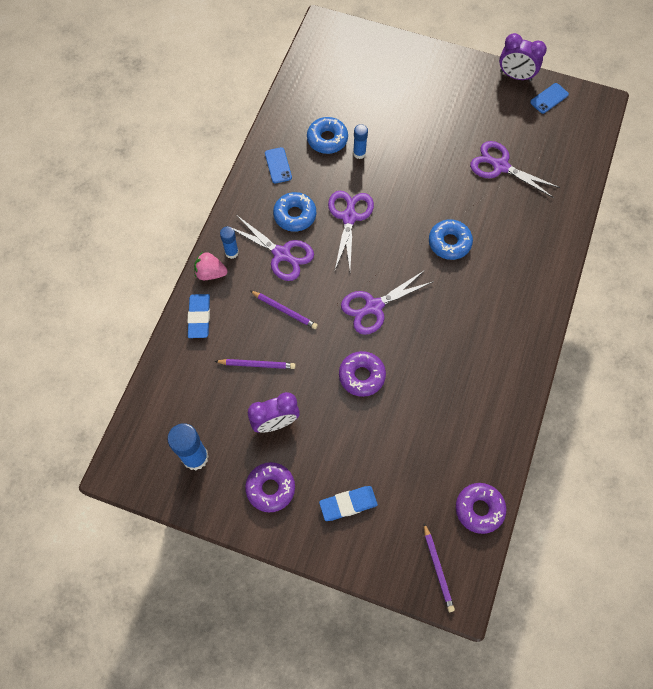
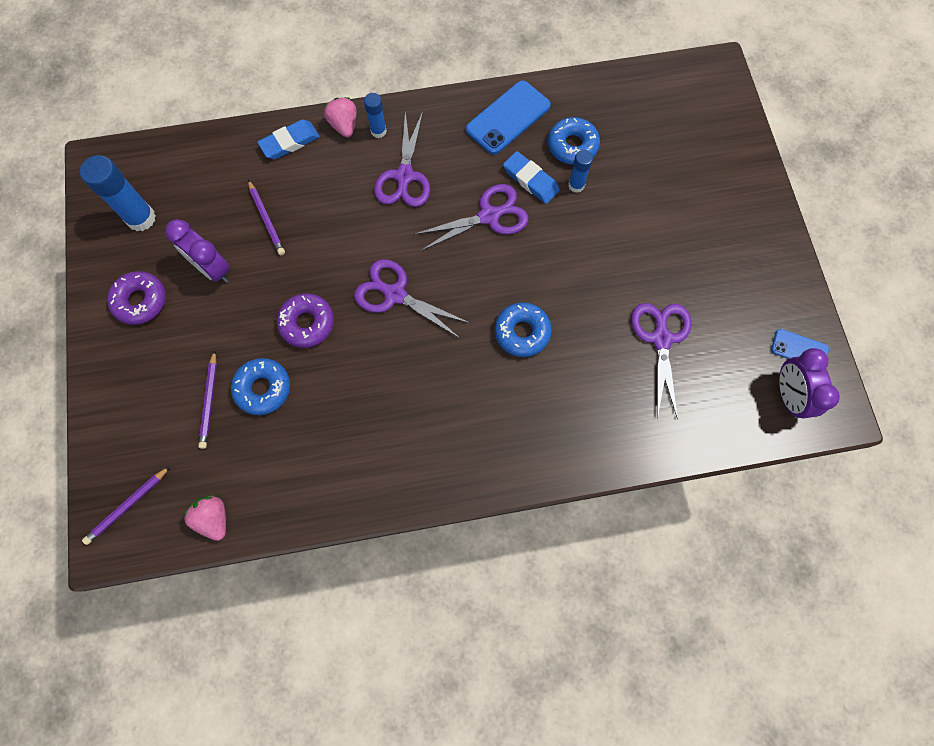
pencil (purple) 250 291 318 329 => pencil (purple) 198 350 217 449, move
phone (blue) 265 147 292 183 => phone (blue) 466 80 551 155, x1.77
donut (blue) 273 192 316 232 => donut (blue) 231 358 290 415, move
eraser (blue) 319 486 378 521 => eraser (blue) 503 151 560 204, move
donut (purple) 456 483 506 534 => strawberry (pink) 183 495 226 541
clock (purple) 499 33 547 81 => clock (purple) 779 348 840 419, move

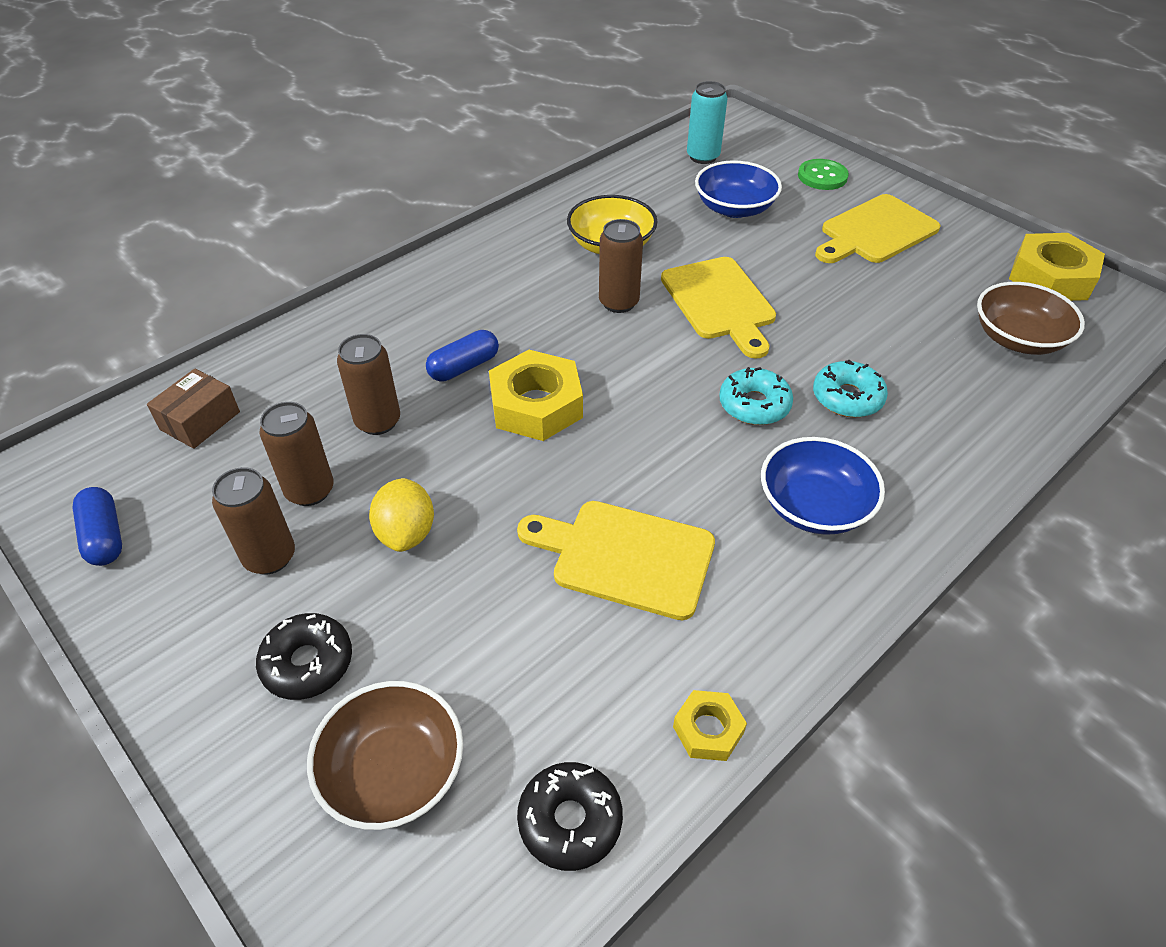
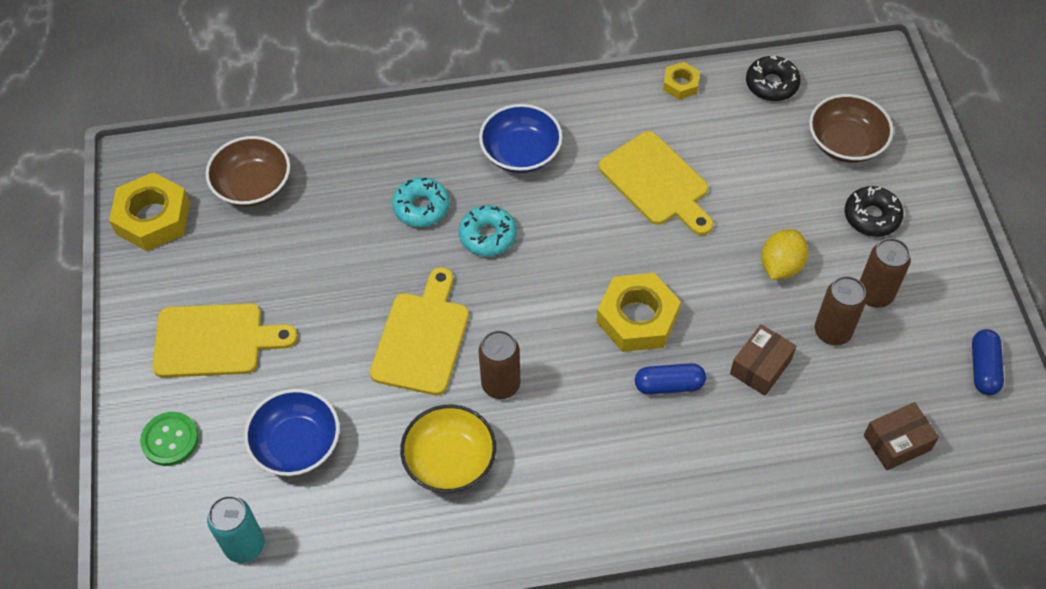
can (brown) 337 334 400 435 => box (brown) 730 324 796 396

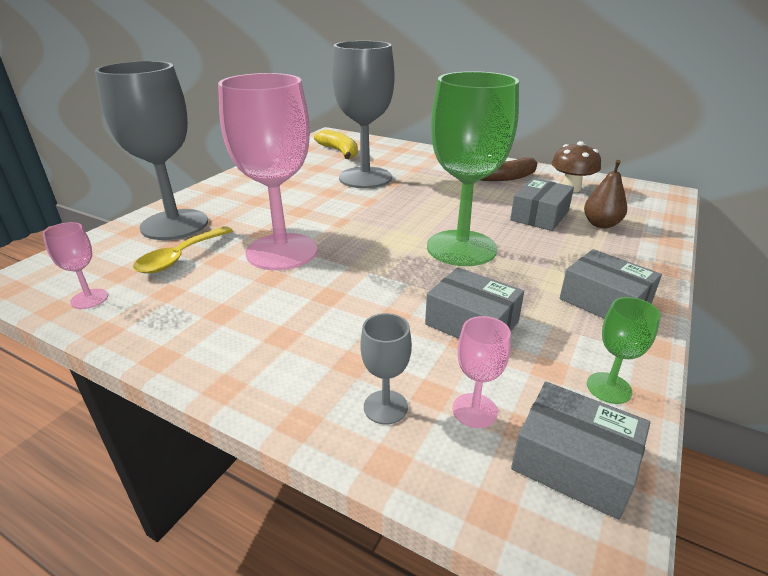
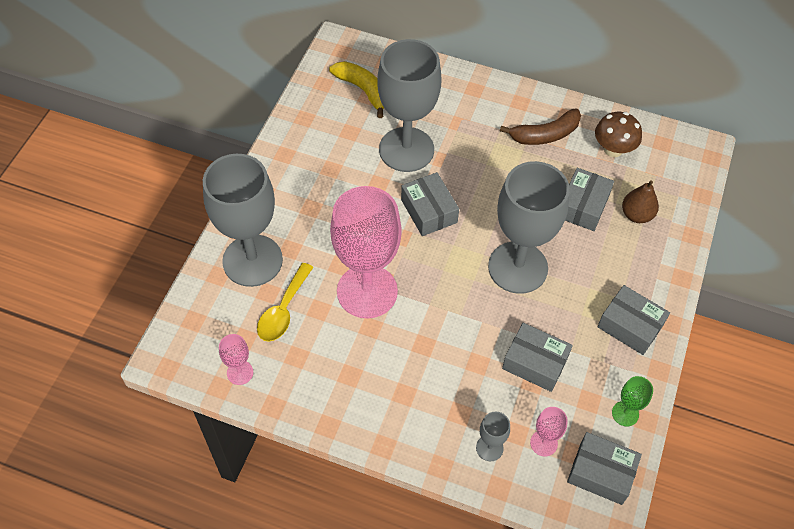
goblet (green) 427 71 519 266 => goblet (grey) 488 161 570 294
nothing => box (grey) 401 172 459 236

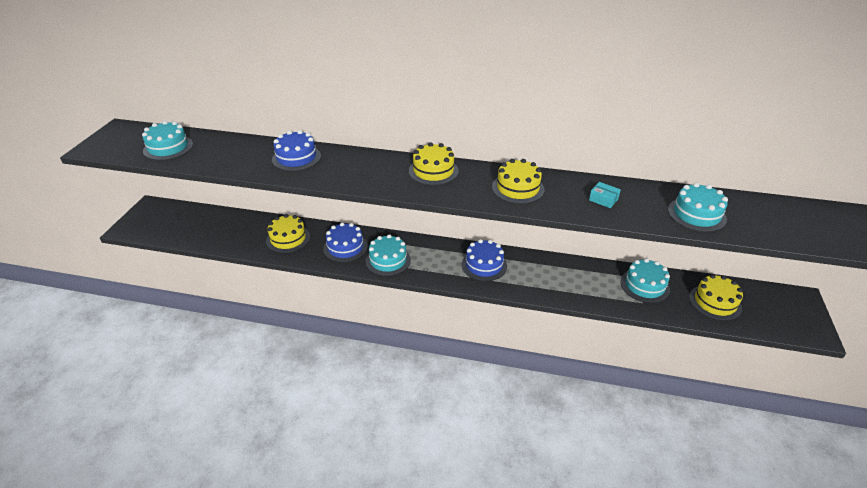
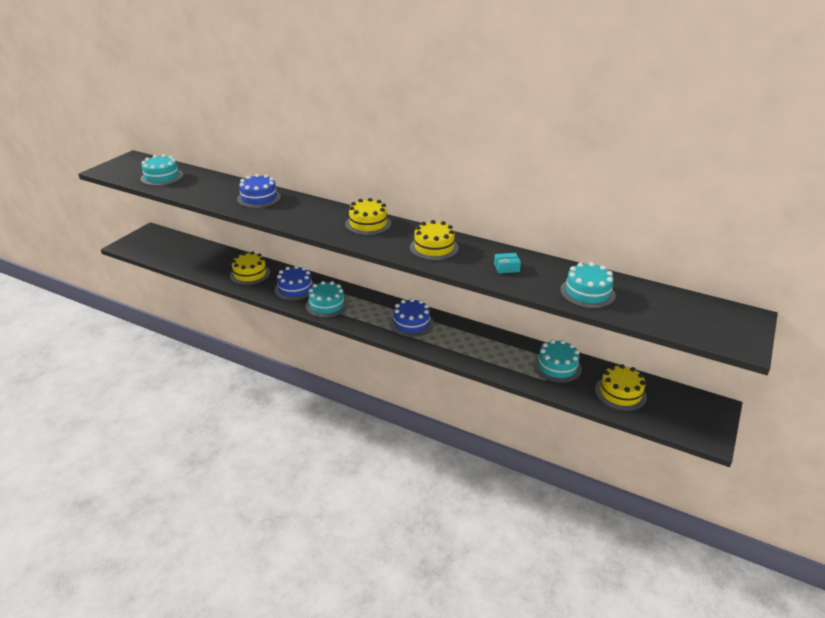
box (turquoise) 589 182 621 208 => box (turquoise) 494 253 521 273, 60 degrees counterclockwise

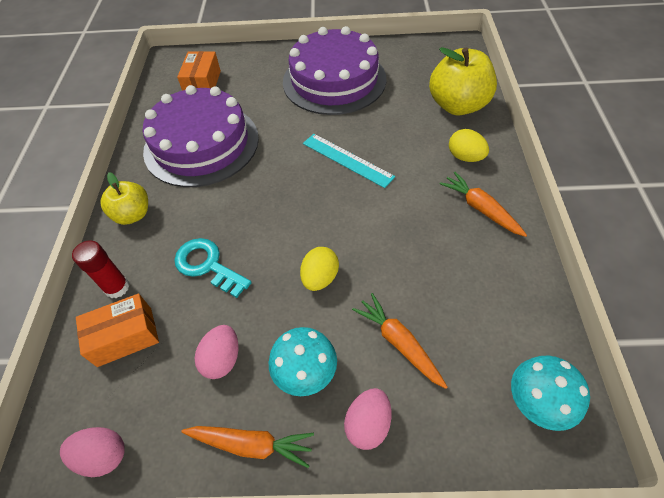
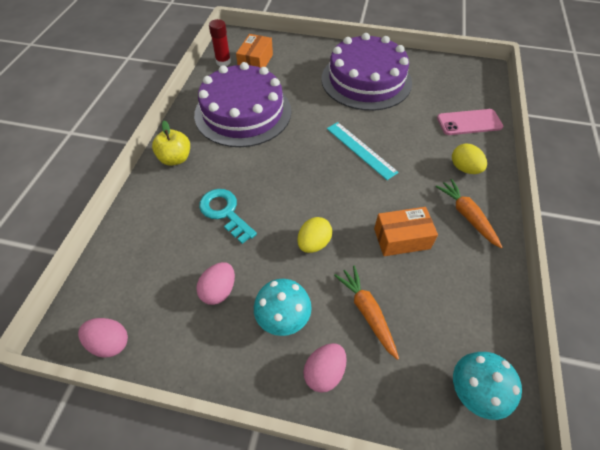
glue stick (red) 72 240 130 298 => glue stick (red) 209 19 231 66, move
box (orange) 76 293 159 367 => box (orange) 374 207 438 256, move
carrot (orange) 181 426 314 468 => nothing
apple (yellow) 429 47 497 116 => phone (pink) 437 109 503 135

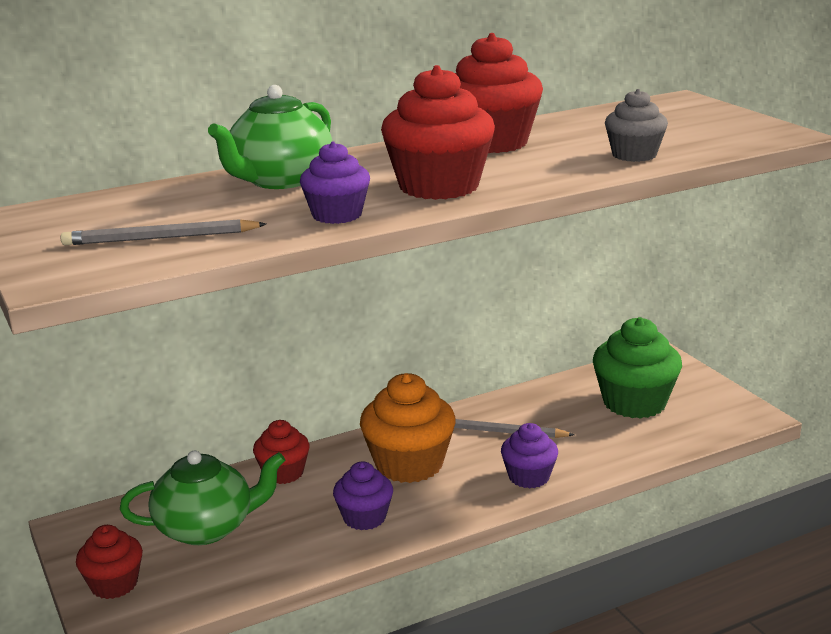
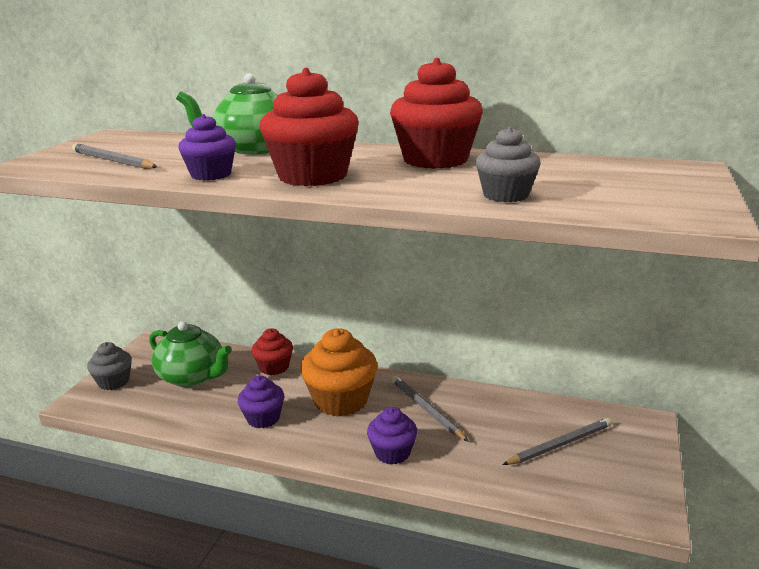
cupcake (red) 76 525 143 599 => cupcake (grey) 87 342 132 390
cupcake (green) 593 317 682 419 => pencil (grey) 502 418 612 465

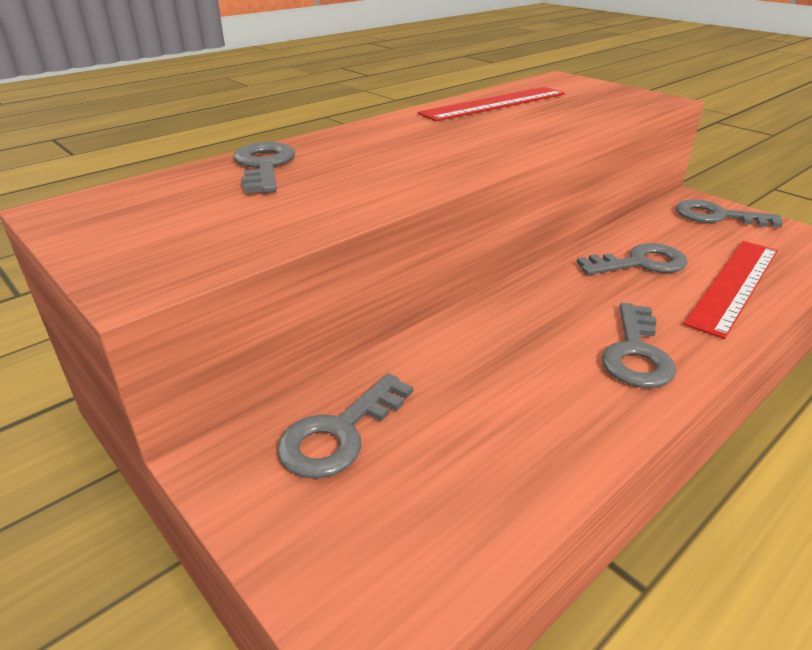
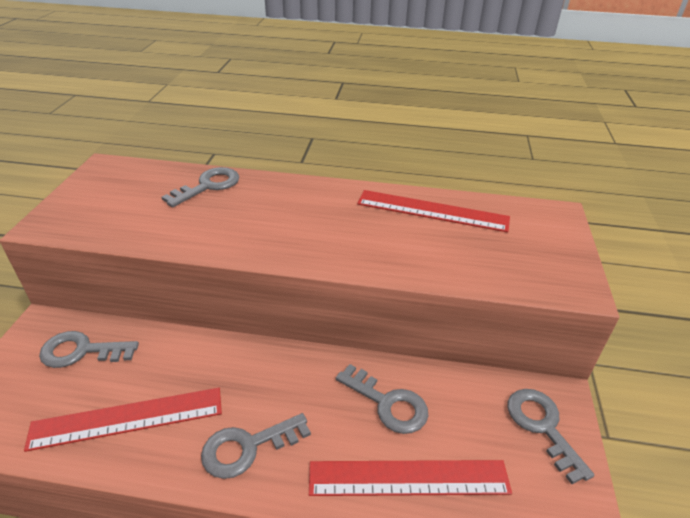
nothing => ruler (red) 24 388 222 452

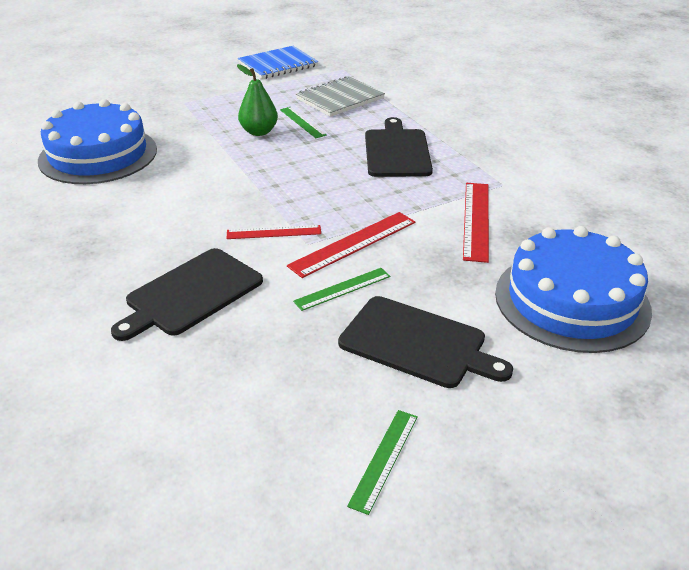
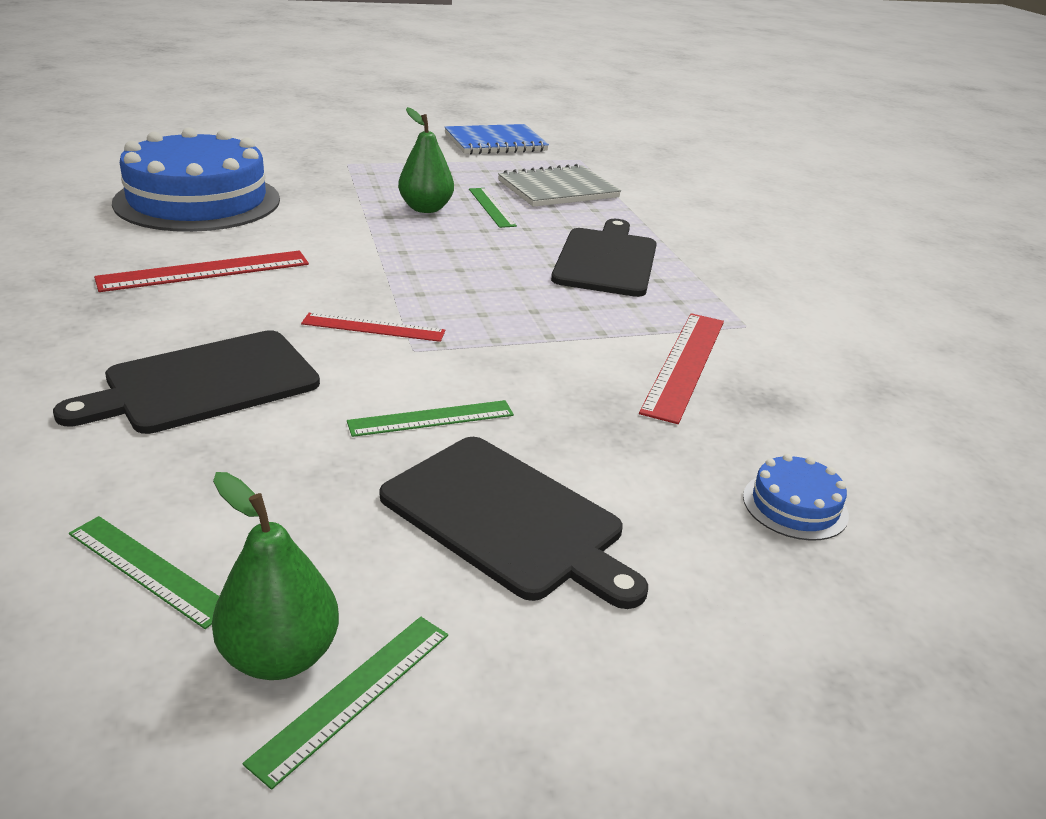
ruler (red) 287 212 415 278 => ruler (red) 94 251 309 292, move
cake (blue) 495 226 652 353 => cake (blue) 743 454 849 540, x0.40
nothing => ruler (green) 69 516 219 629
nothing => pear (green) 212 472 339 680

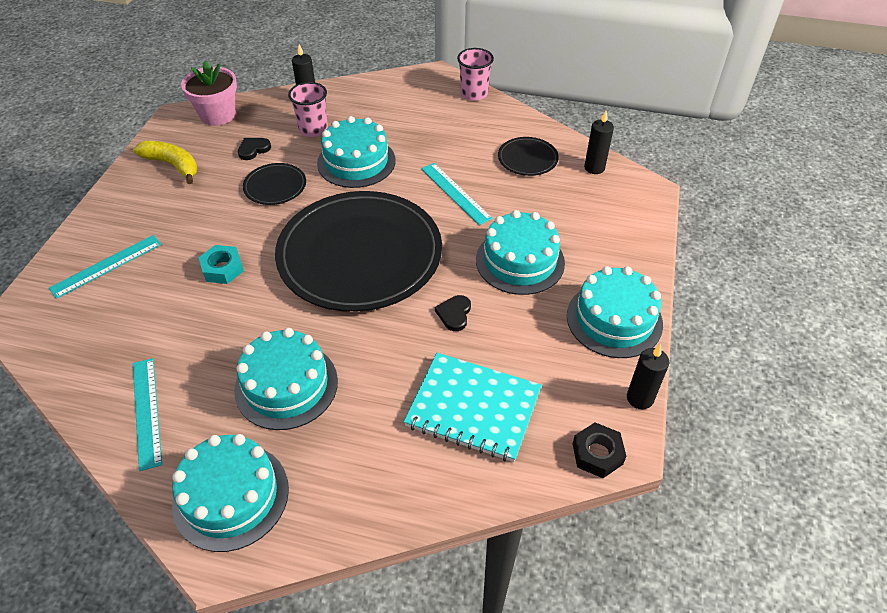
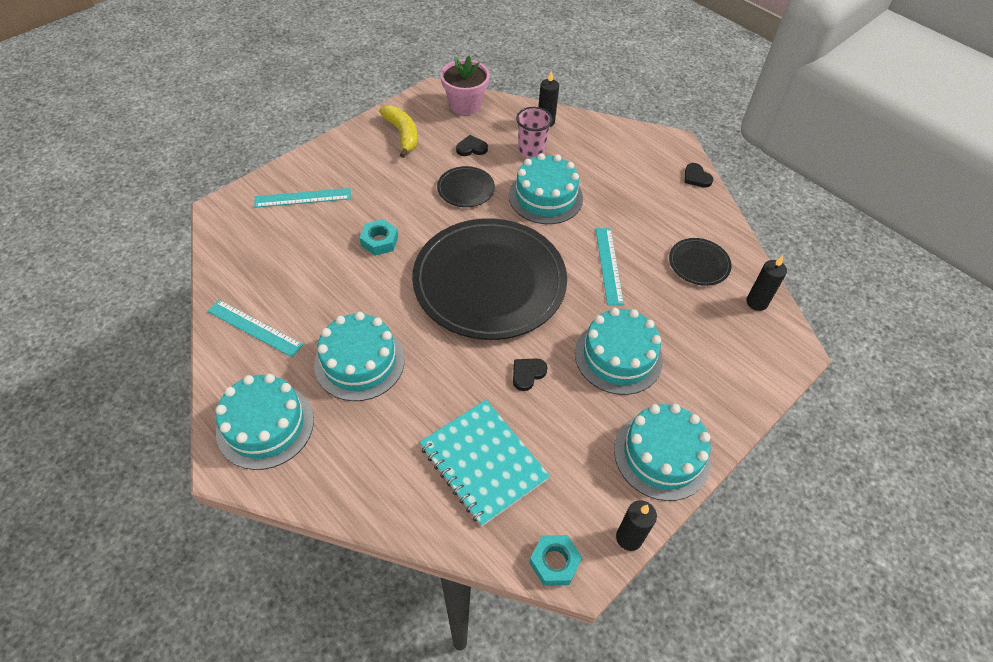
ruler (turquoise) 133 358 162 471 => ruler (turquoise) 207 300 303 357, 75 degrees counterclockwise
cup (pink) 457 48 494 101 => heart (black) 685 163 713 188
nut (black) 572 423 626 478 => nut (turquoise) 529 535 582 586

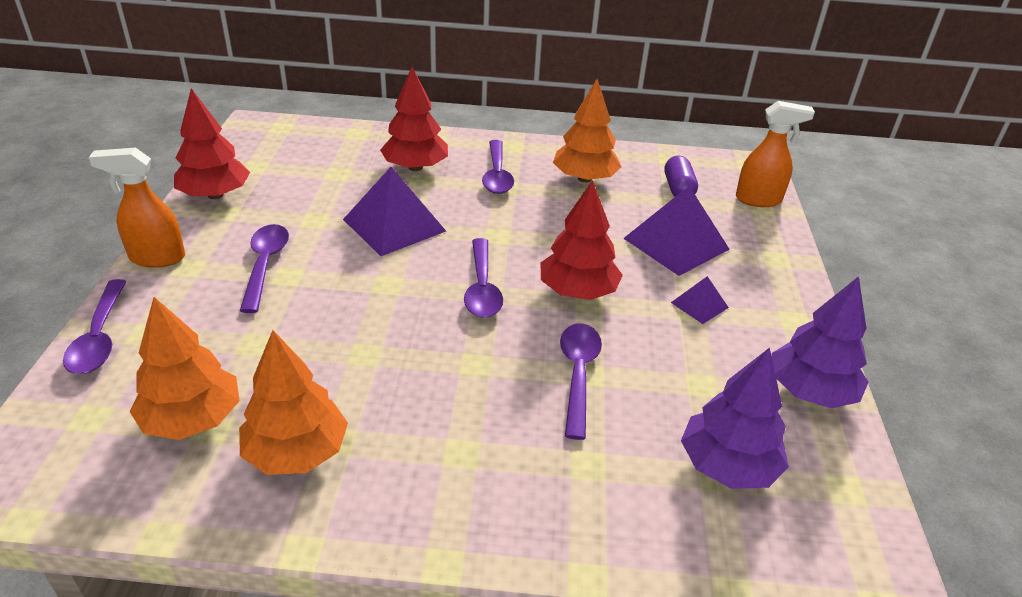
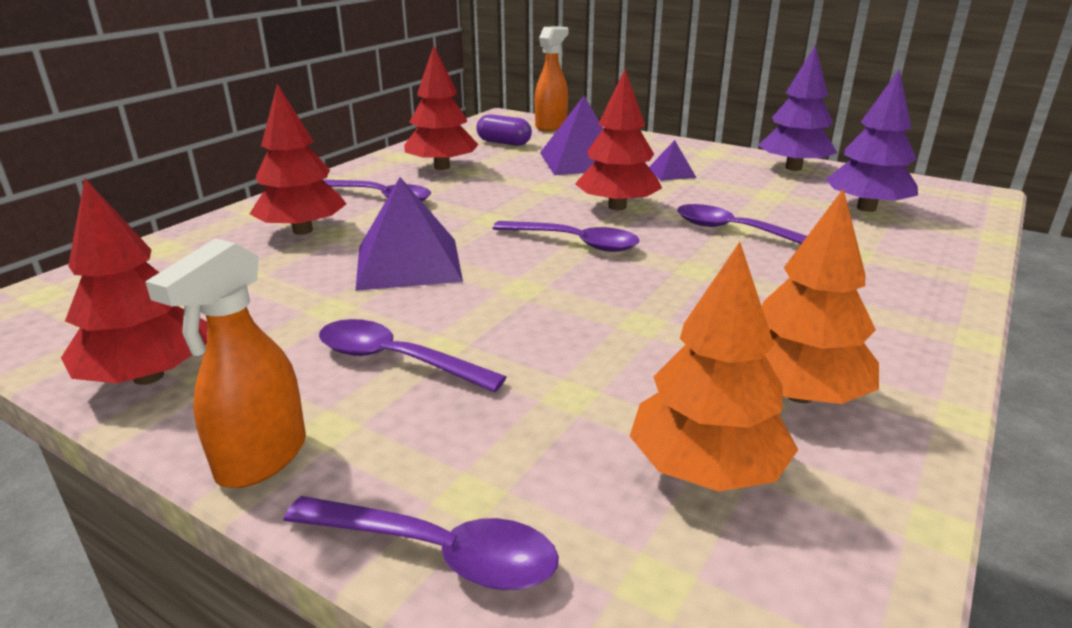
tree (orange) 553 79 621 183 => tree (red) 404 46 479 170

